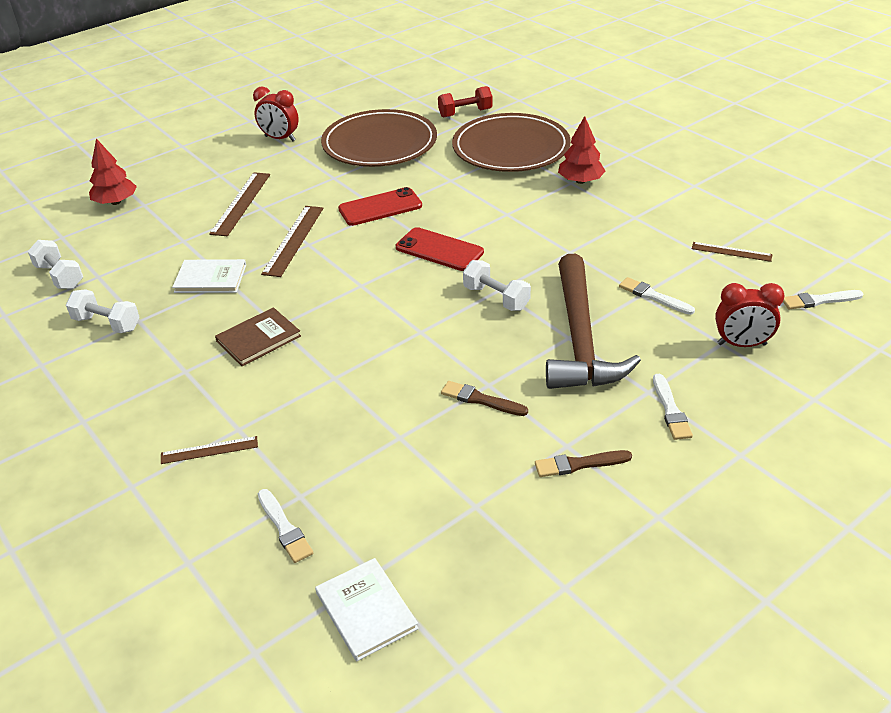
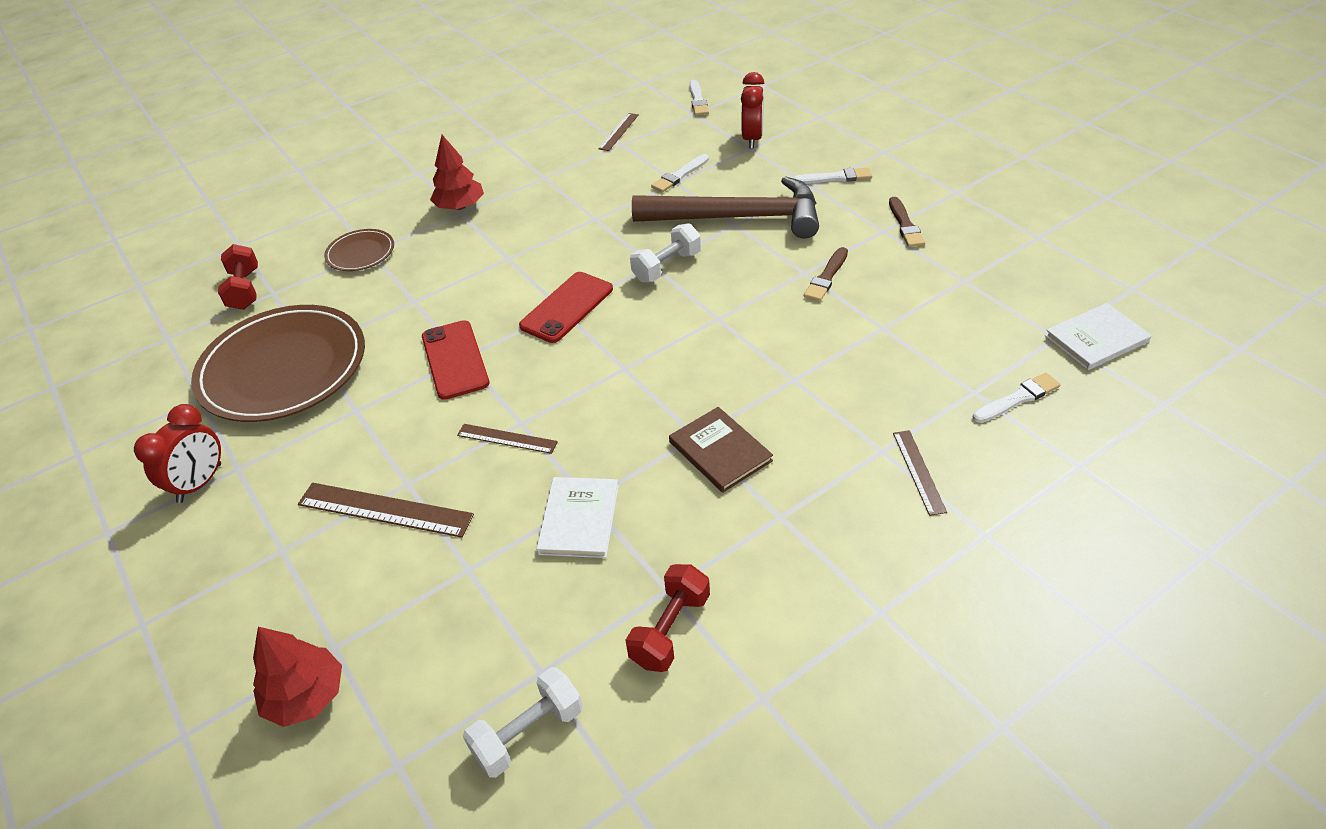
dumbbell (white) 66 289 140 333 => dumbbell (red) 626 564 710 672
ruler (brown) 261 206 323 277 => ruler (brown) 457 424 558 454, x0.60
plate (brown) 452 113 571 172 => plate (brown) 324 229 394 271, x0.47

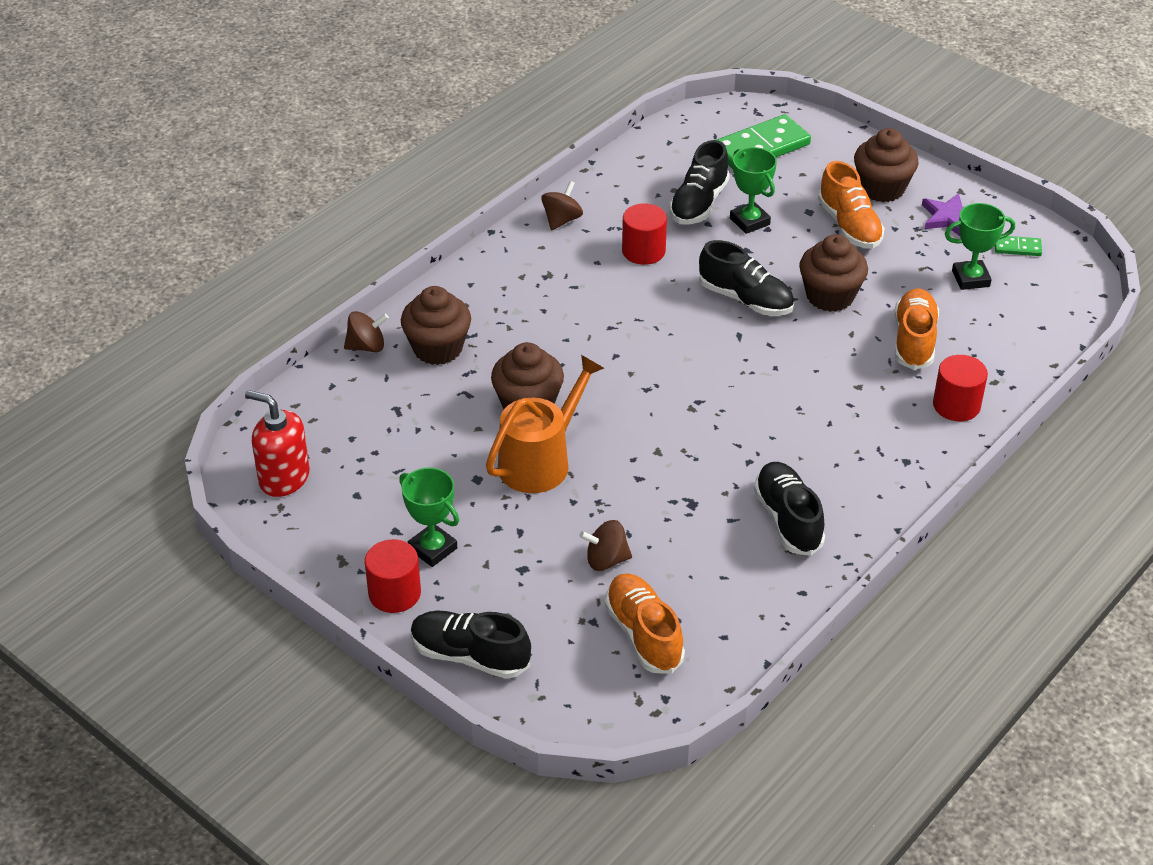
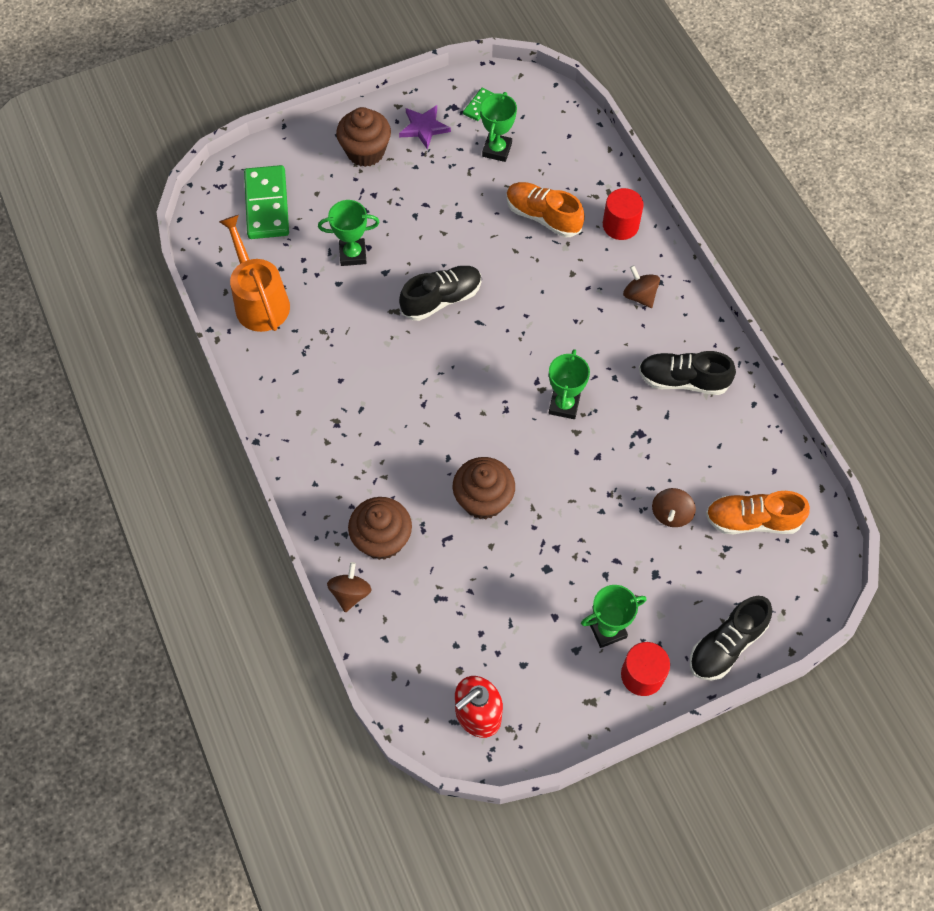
watering can (orange) 486 355 604 493 => watering can (orange) 219 215 290 332, move
spinning top (brown) 541 181 583 231 => spinning top (brown) 623 265 660 308, move
cylinder (red) 622 203 667 265 => nothing
shoe (black) 669 140 730 225 => nothing
cupcake (brown) 799 234 868 312 => nothing
shoe (orange) 818 161 885 249 => nothing
nothing => trophy (green) 549 349 590 419

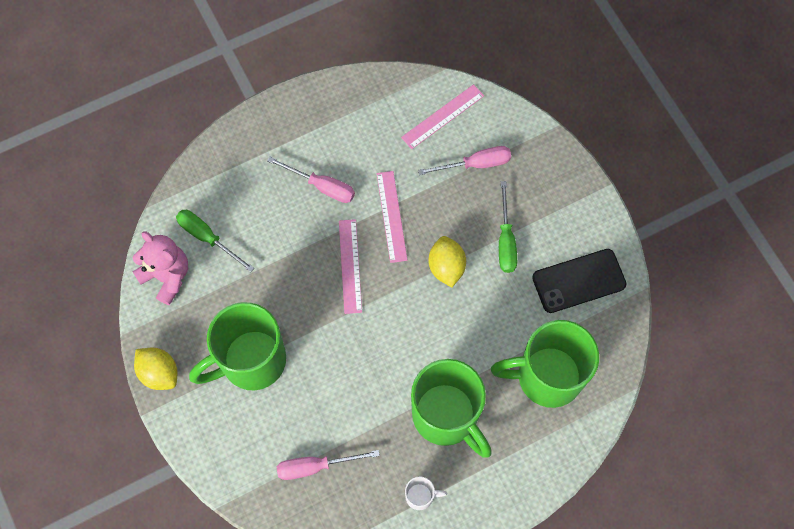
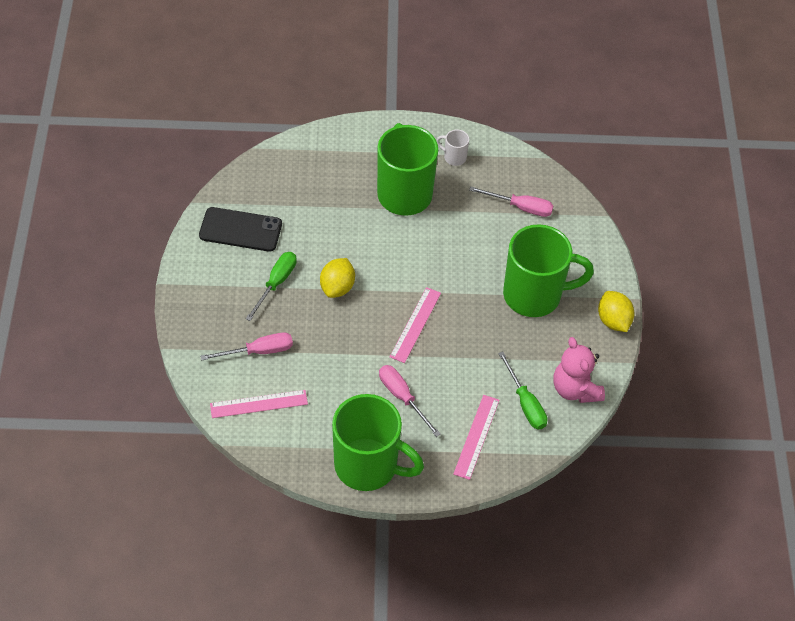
ruler (pink) 377 171 407 263 => ruler (pink) 453 395 499 480, move
screwdriver (pink) 418 146 511 175 => screwdriver (pink) 201 333 293 361, 150 degrees clockwise
mug (green) 491 320 599 408 => mug (green) 332 394 424 491, move

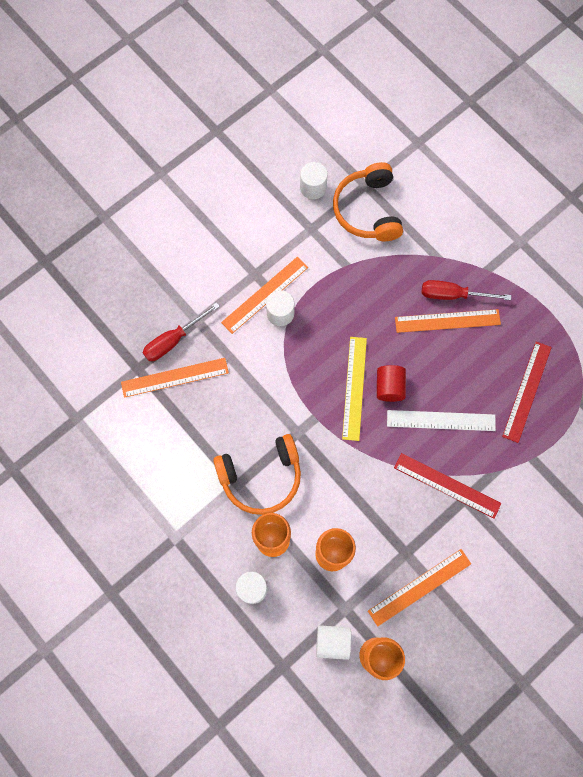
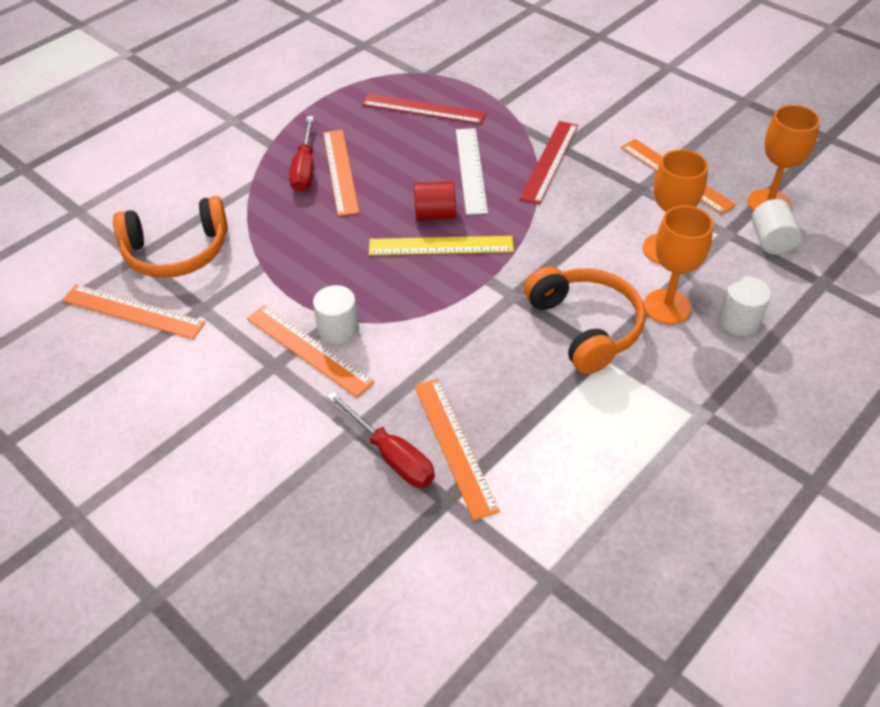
cylinder (white) 300 162 328 199 => ruler (orange) 62 285 206 339

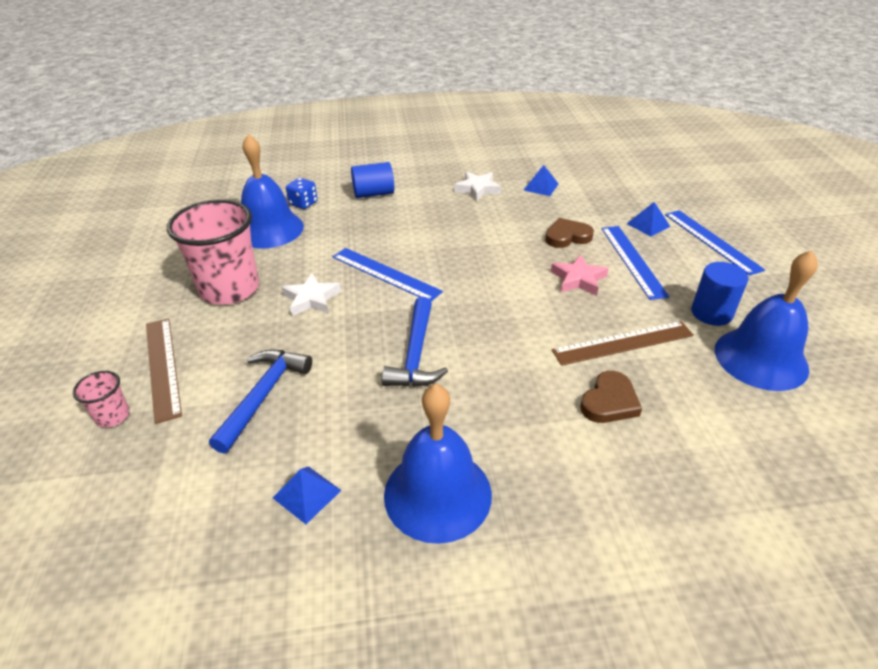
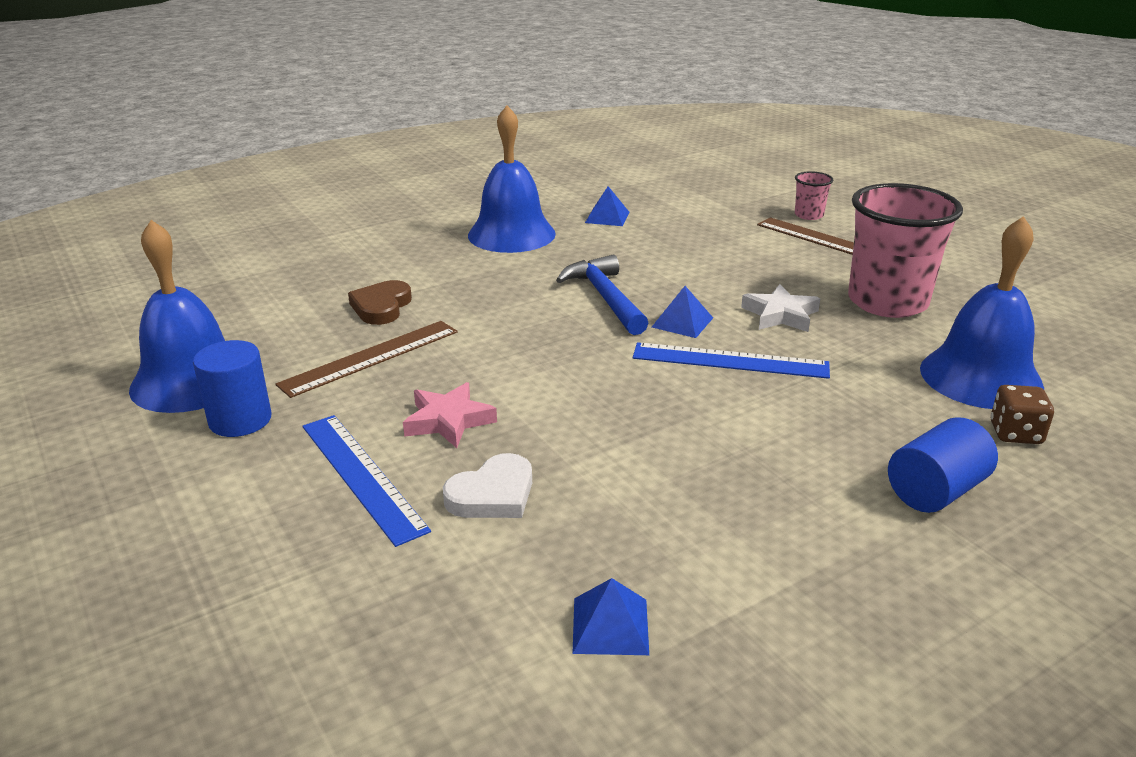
hammer (blue) 209 350 312 454 => nothing
dice (blue) 286 178 318 209 => dice (brown) 991 385 1054 444
star (white) 454 172 501 201 => nothing
heart (brown) 545 218 594 248 => heart (white) 443 453 532 518
pyramid (blue) 627 202 671 237 => pyramid (blue) 652 286 713 338, move
ruler (blue) 665 210 765 275 => nothing

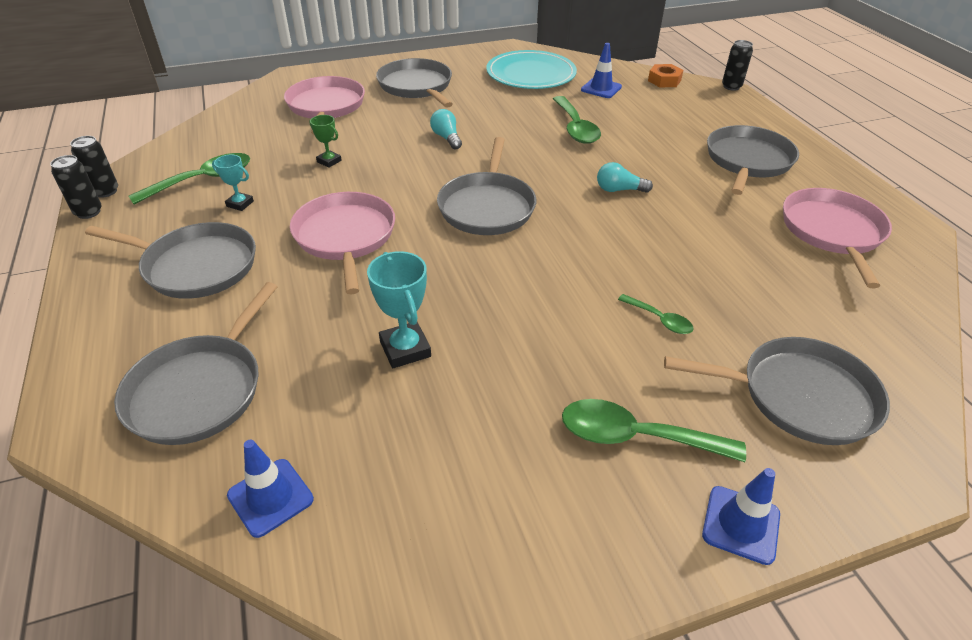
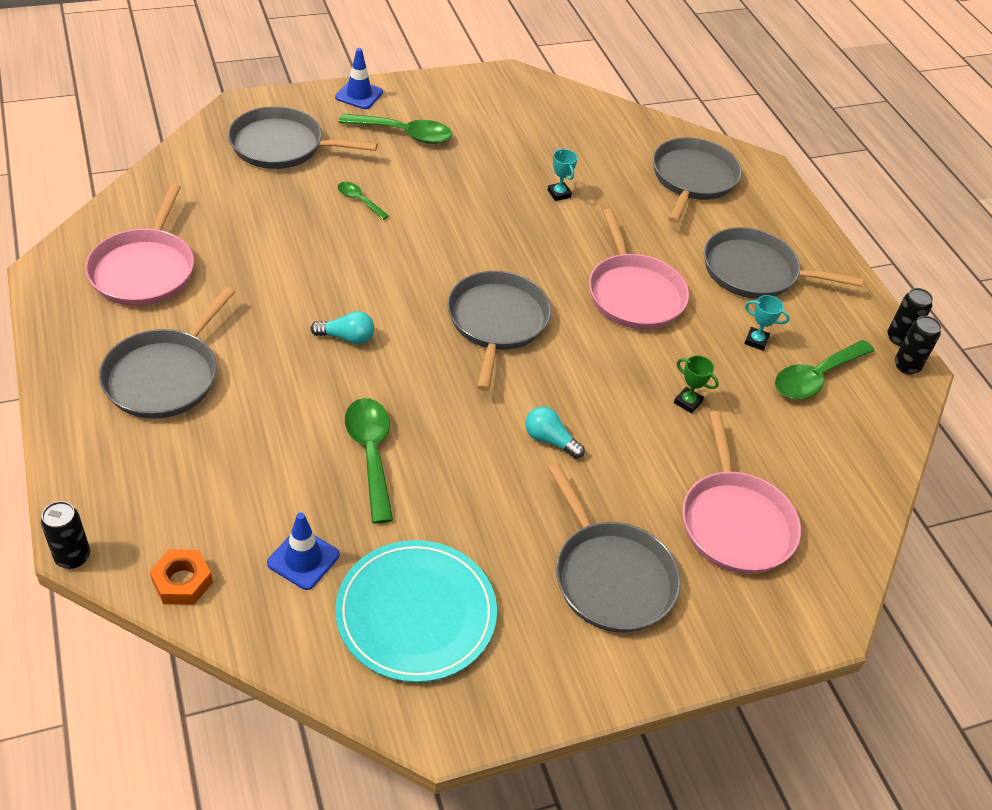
traffic cone (blue) 227 440 314 538 => nothing
trophy (turquoise) 367 251 431 368 => trophy (turquoise) 548 149 578 201, x0.60
light bulb (turquoise) 430 109 462 149 => light bulb (turquoise) 525 406 585 459, 150 degrees clockwise

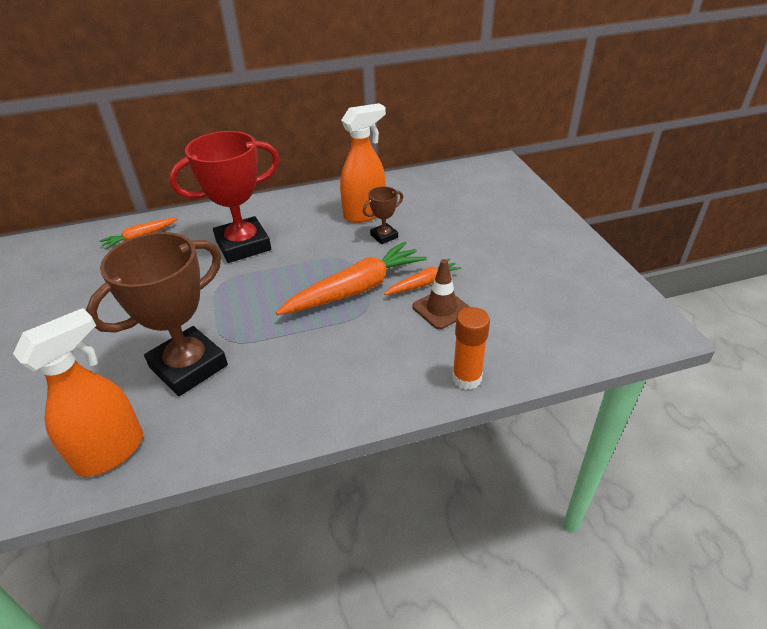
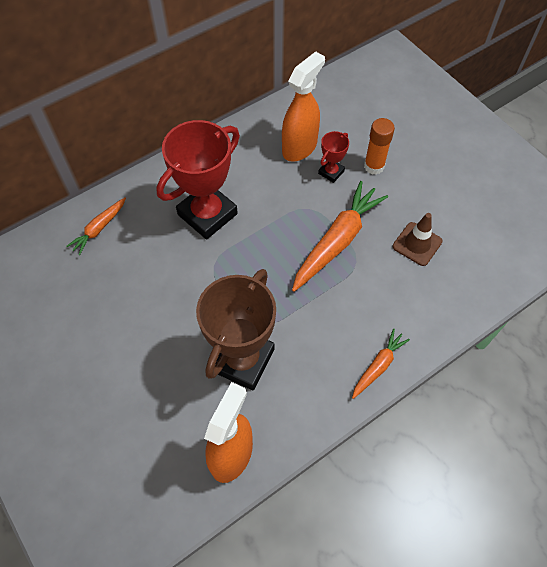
trophy (brown) 363 186 403 244 => trophy (red) 318 131 349 183
carrot (orange) 384 258 461 295 => carrot (orange) 352 329 410 399, move
glue stick (orange) 452 307 490 390 => glue stick (orange) 364 118 395 175, move

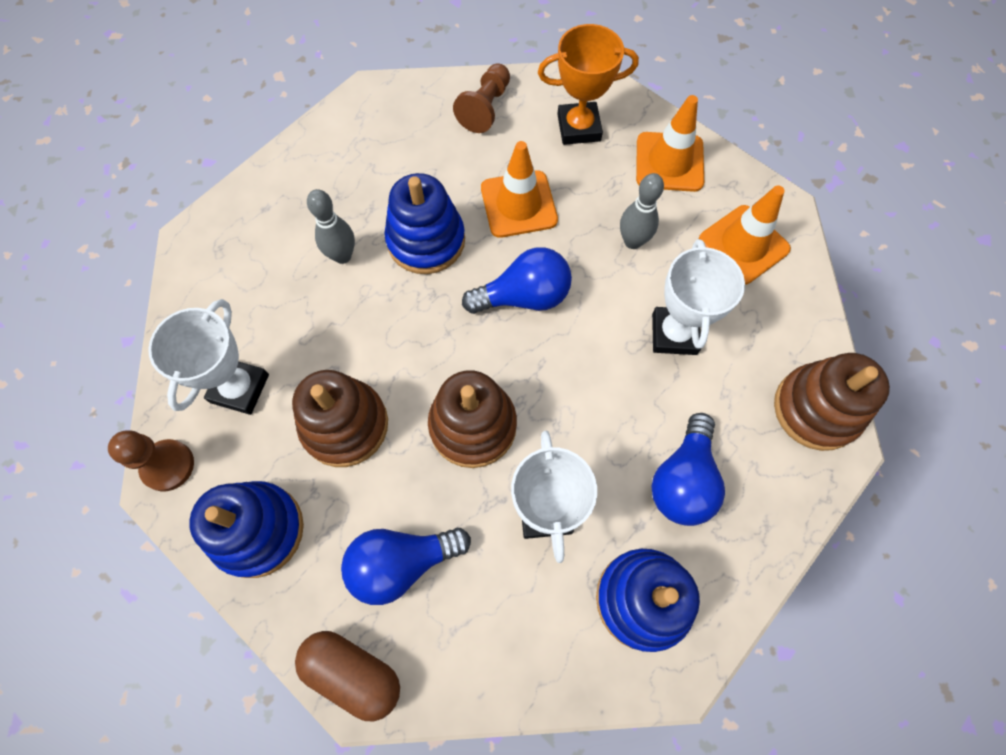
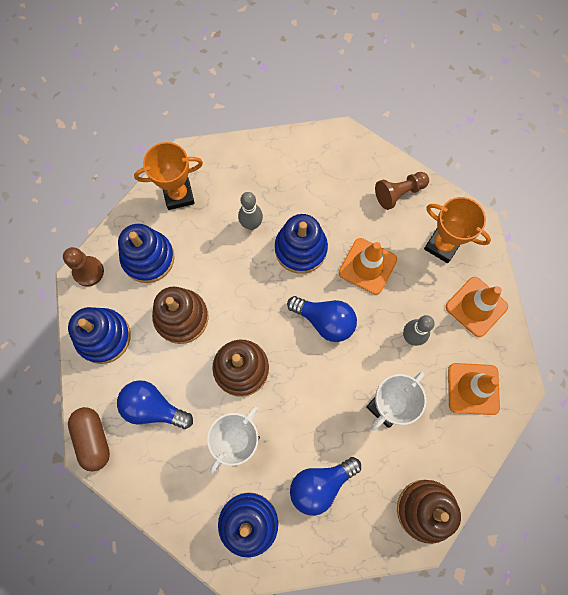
trophy (white) 148 299 269 415 => stacking toy (blue) 118 224 175 283
nothing => trophy (orange) 134 142 203 210

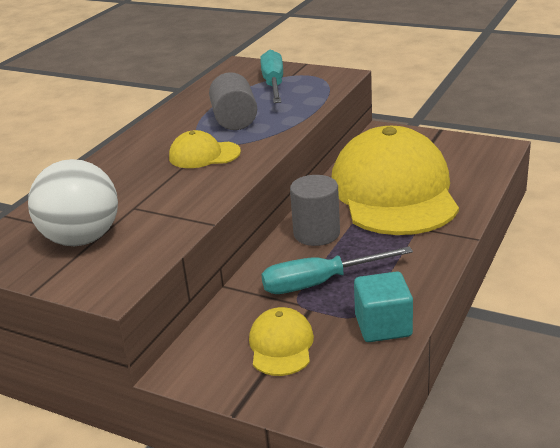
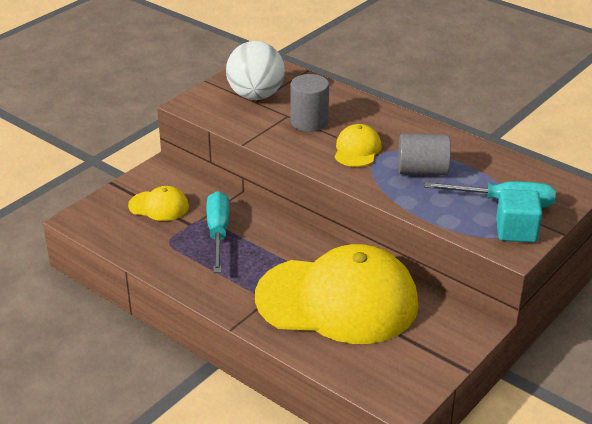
cylinder (grey) 290 175 340 246 => cylinder (grey) 290 74 329 132, move
cube (turquoise) 354 271 413 342 => cube (turquoise) 496 189 542 243, move

